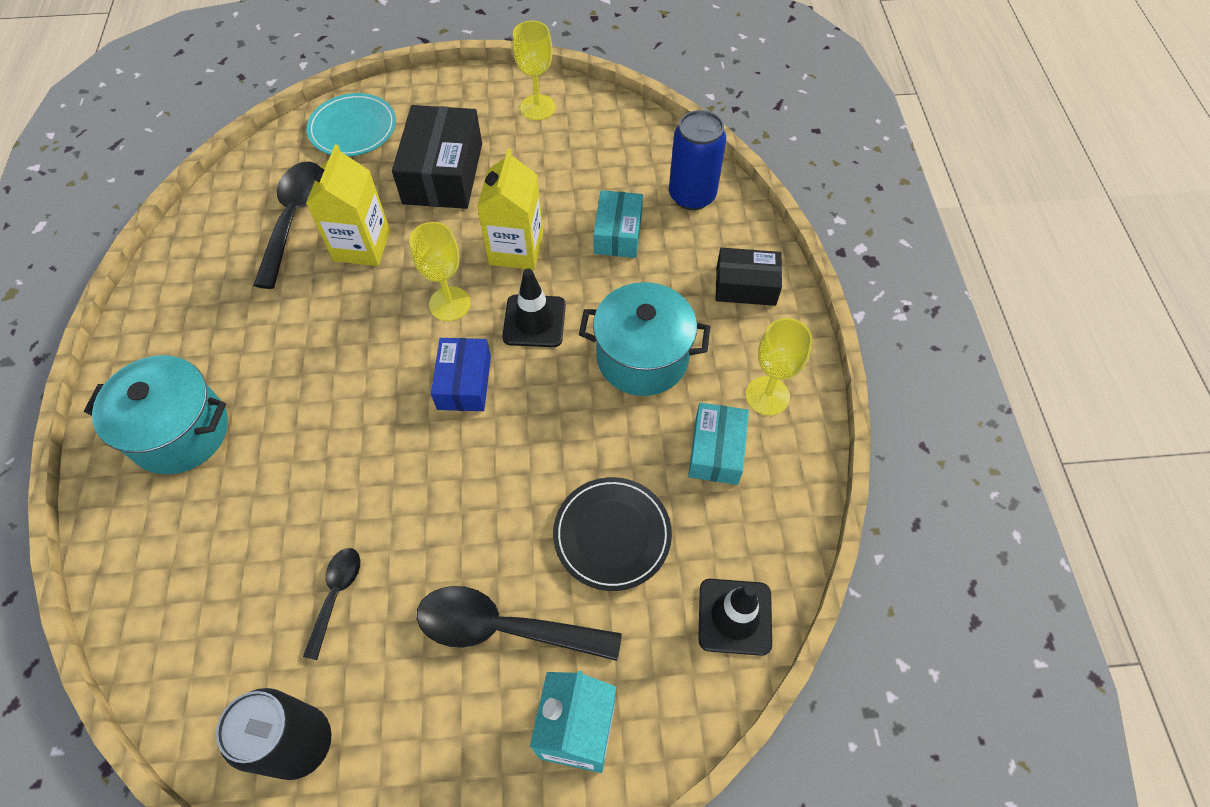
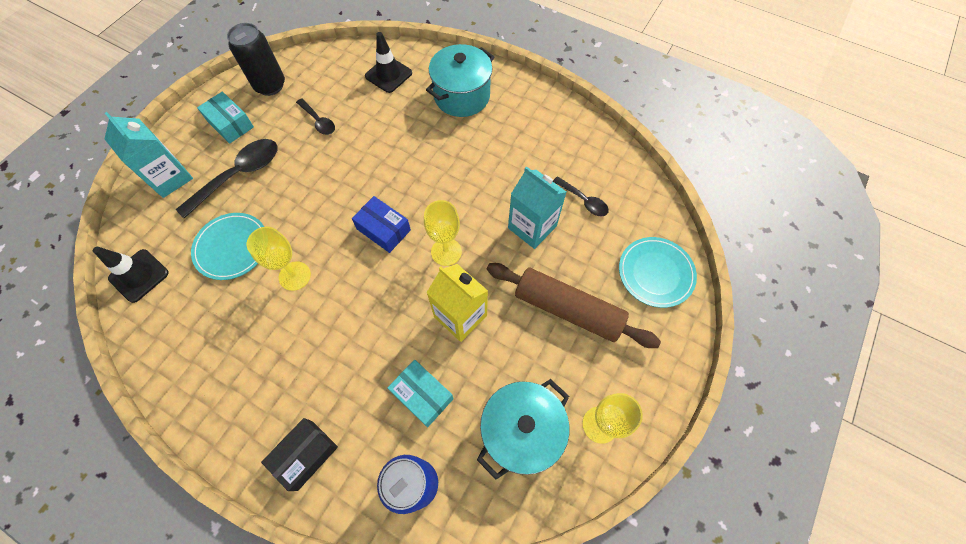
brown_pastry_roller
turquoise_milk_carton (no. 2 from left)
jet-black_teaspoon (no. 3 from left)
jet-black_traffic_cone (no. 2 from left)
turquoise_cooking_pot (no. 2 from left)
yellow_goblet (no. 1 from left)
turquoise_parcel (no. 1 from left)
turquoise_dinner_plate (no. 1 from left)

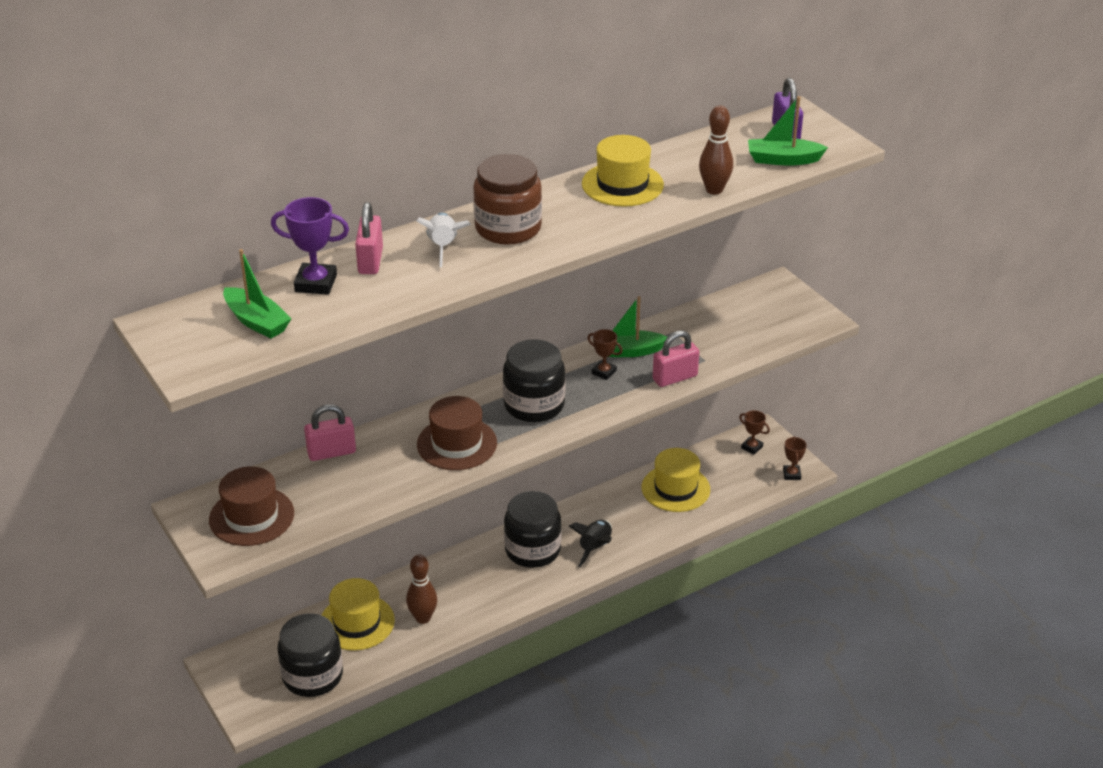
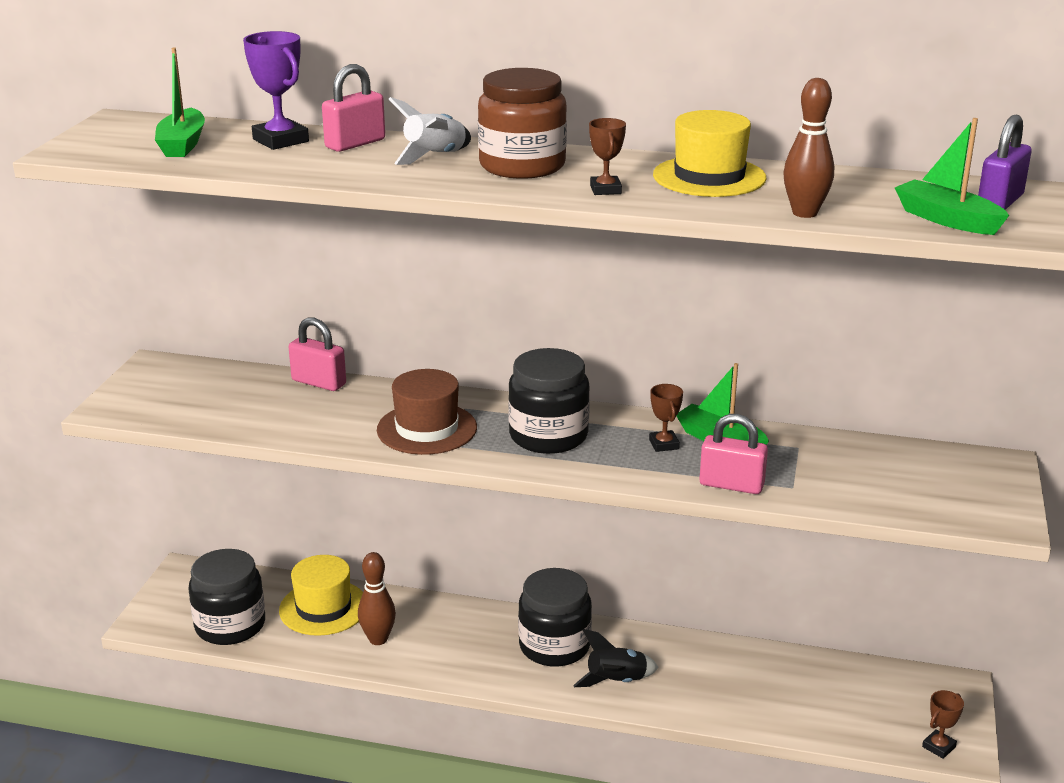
brown_trophy (no. 1 from left)
yellow_tall_hat (no. 3 from left in the first image)
brown_tall_hat (no. 1 from left in the first image)

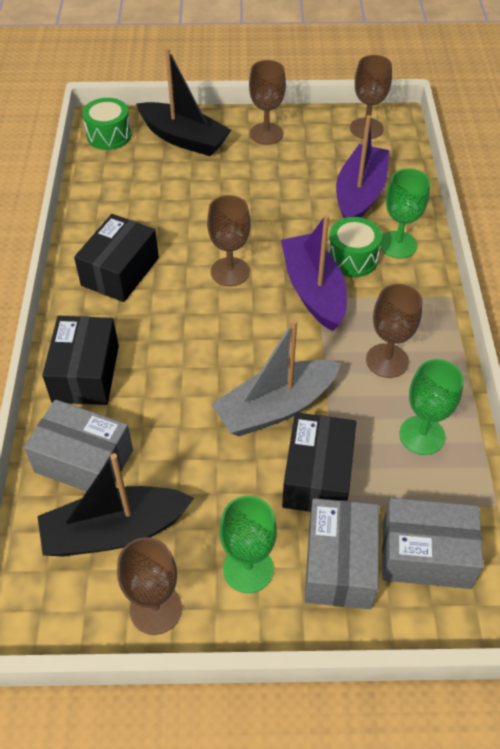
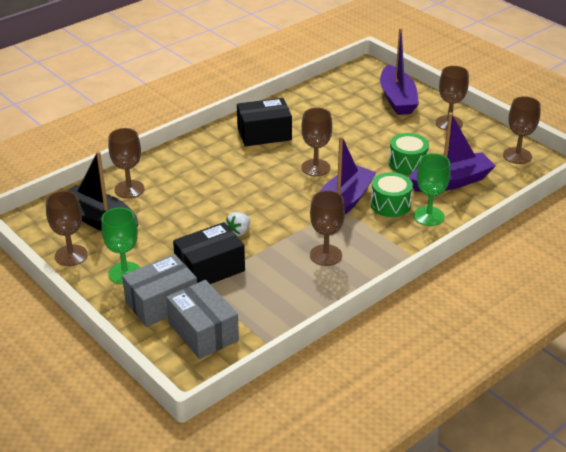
royal_purple_toy_boat (no. 2 from left)
green_toy_drum (no. 2 from left)
jet-black_parcel (no. 1 from left in the first image)
white_berry
green_goblet (no. 3 from left in the first image)
brown_goblet (no. 2 from left)

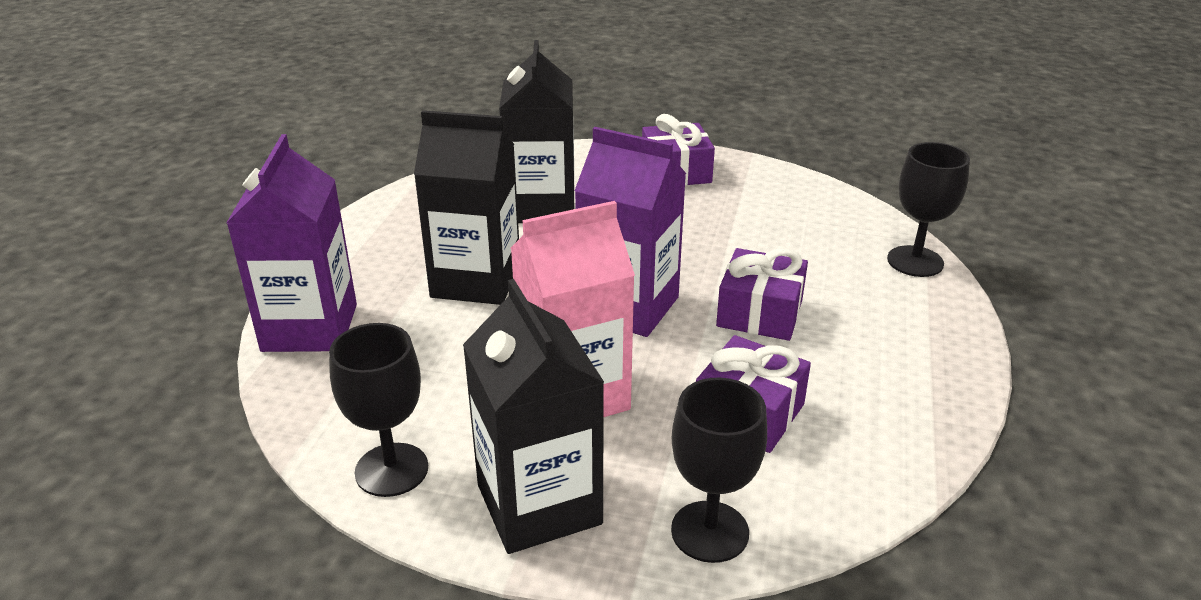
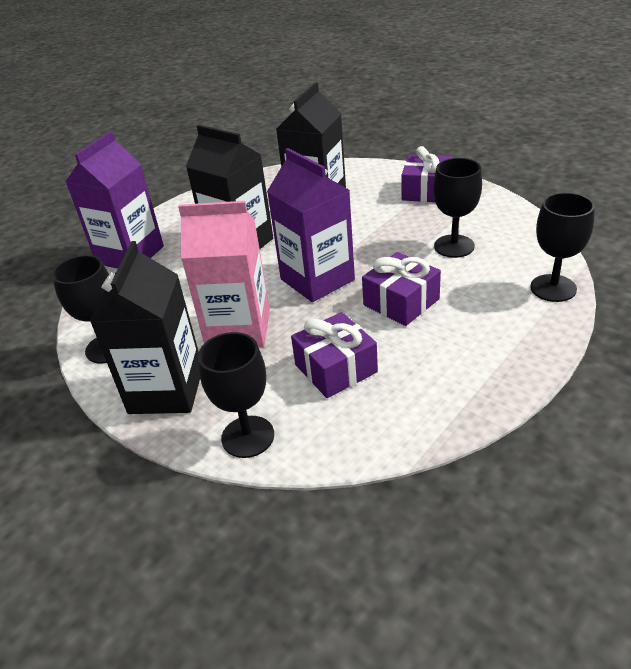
jet-black_goblet (no. 3 from left)

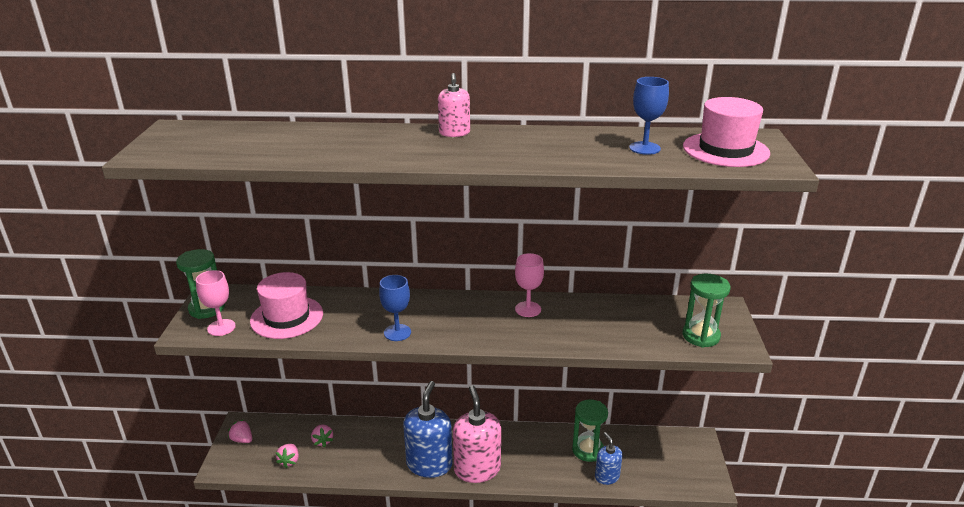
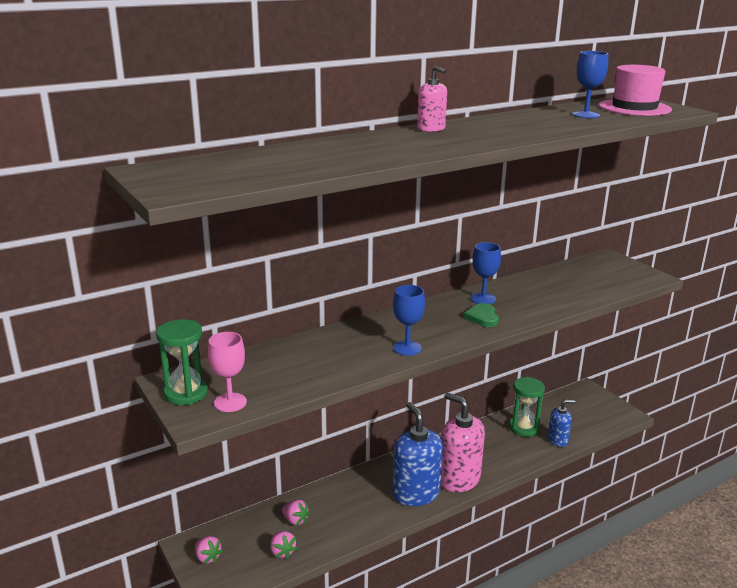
cobalt_goblet (no. 2 from left)
rose-pink_tall_hat (no. 1 from left in the first image)
green_sand_timer (no. 3 from left in the first image)
rose-pink_berry (no. 1 from left)
cobalt_pump_bottle (no. 2 from left)
green_heart

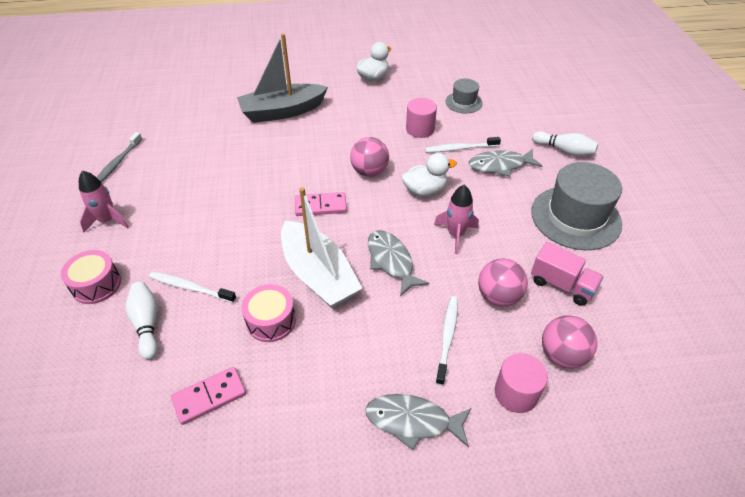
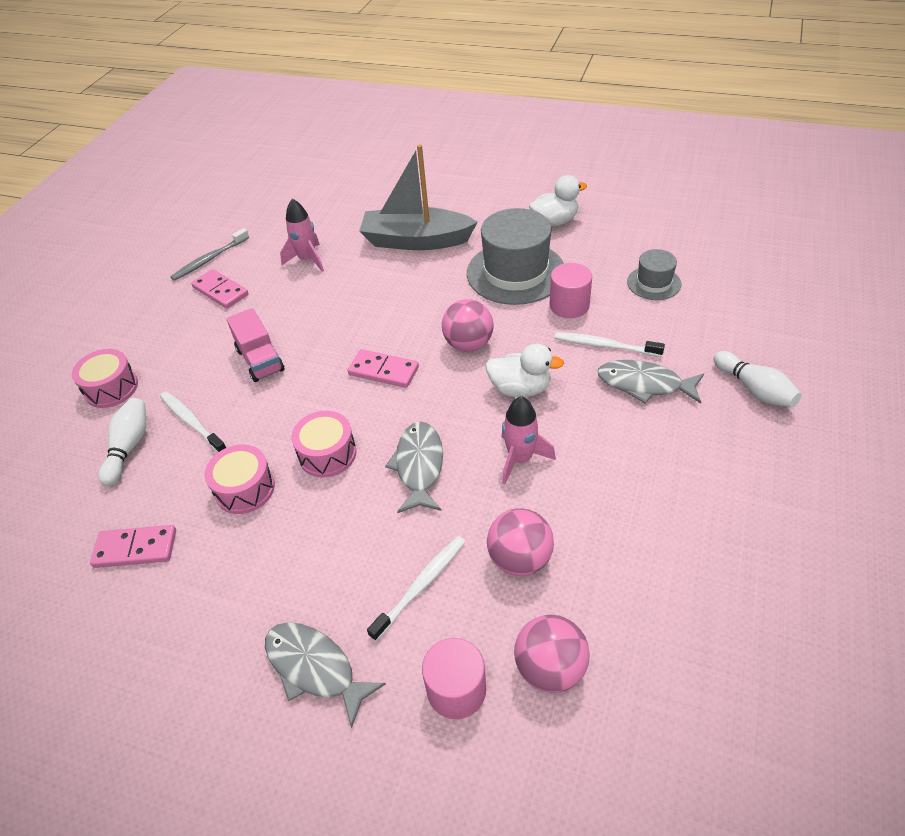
grey_tall_hat (no. 1 from left)
rose-pink_rocket (no. 1 from left)
rose-pink_toy_drum (no. 3 from left)
rose-pink_toy_truck
rose-pink_domino_tile (no. 2 from left)

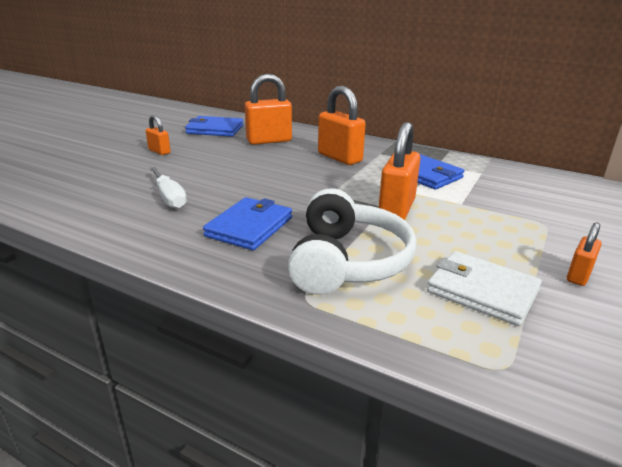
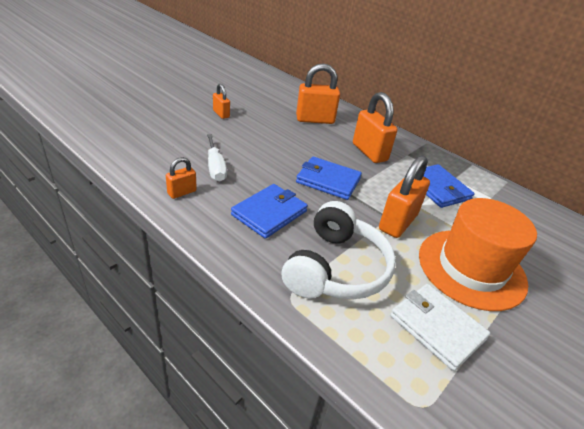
cobalt_billfold (no. 2 from left)
orange-coloured_padlock (no. 1 from left)
orange-coloured_tall_hat

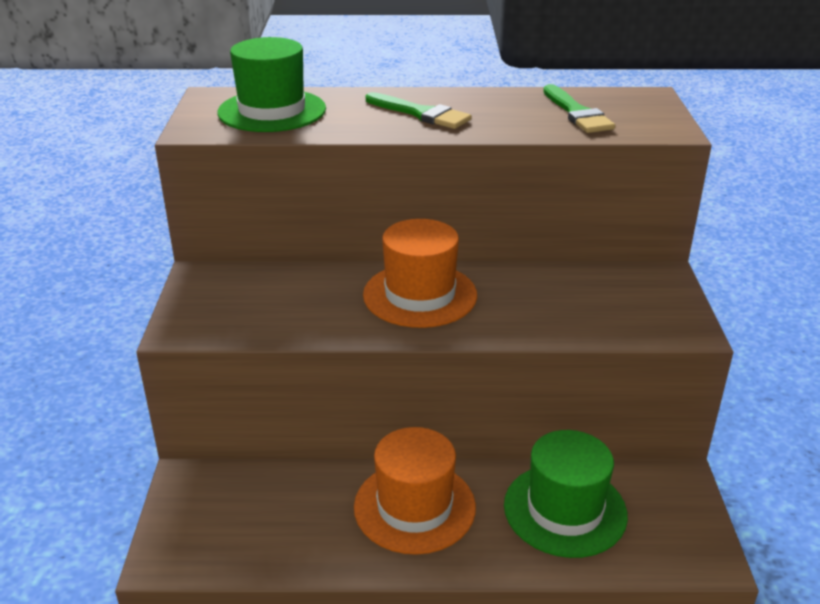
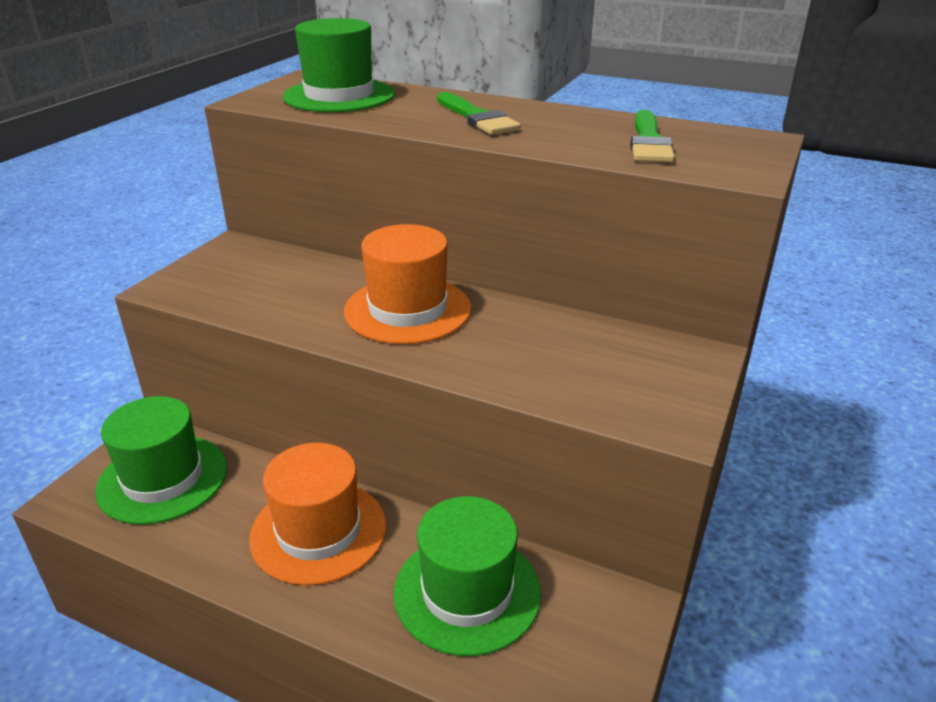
green_tall_hat (no. 1 from left)

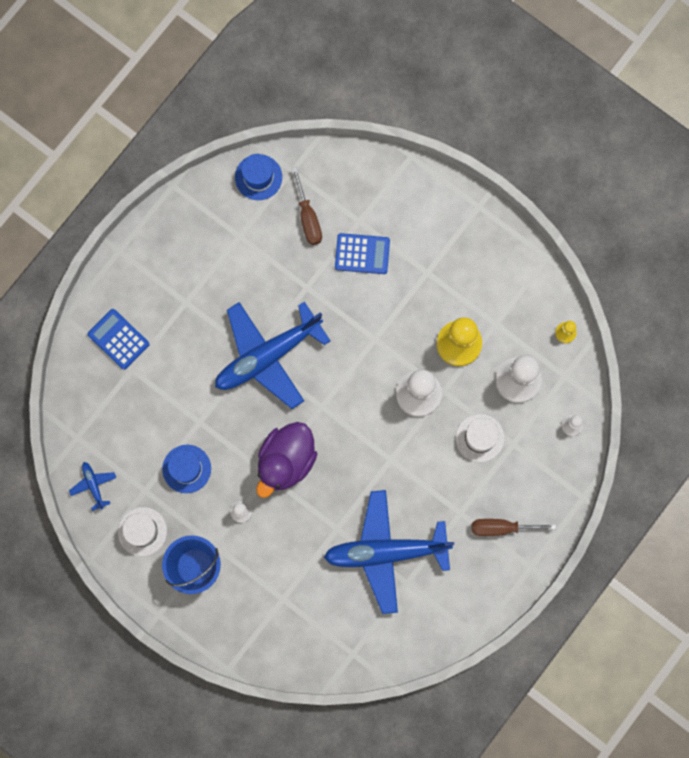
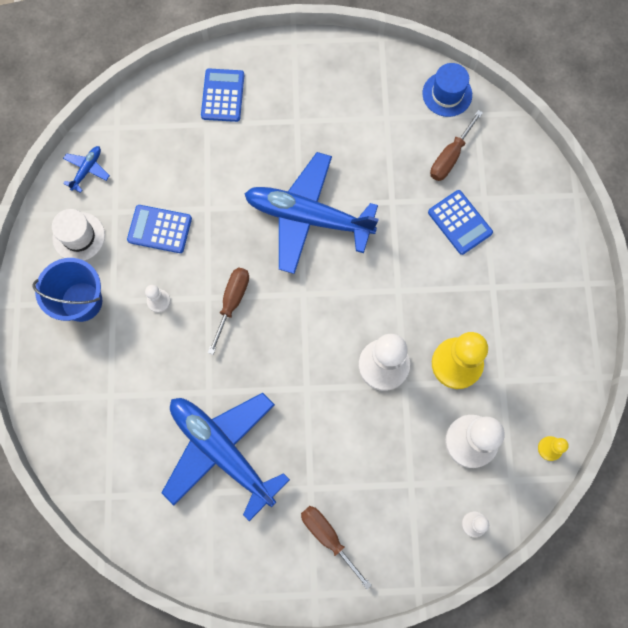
white_tall_hat (no. 2 from left in the first image)
brown_flat_screwdriver (no. 1 from left)
cobalt_calculator (no. 1 from left)

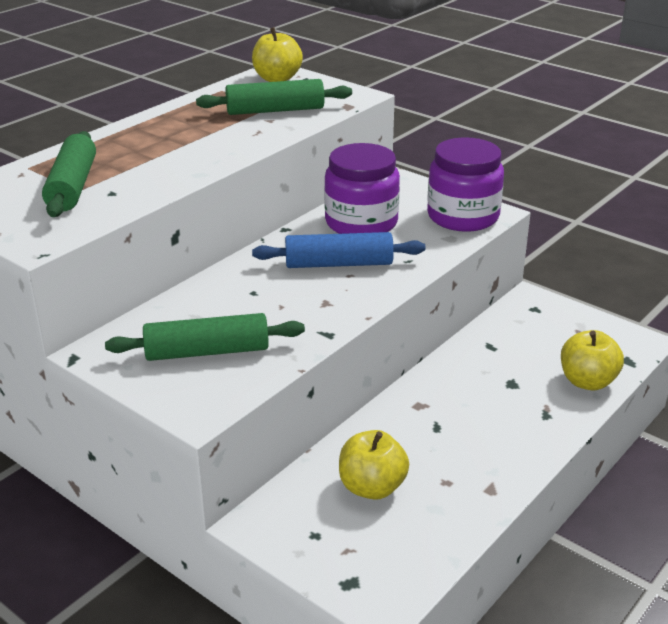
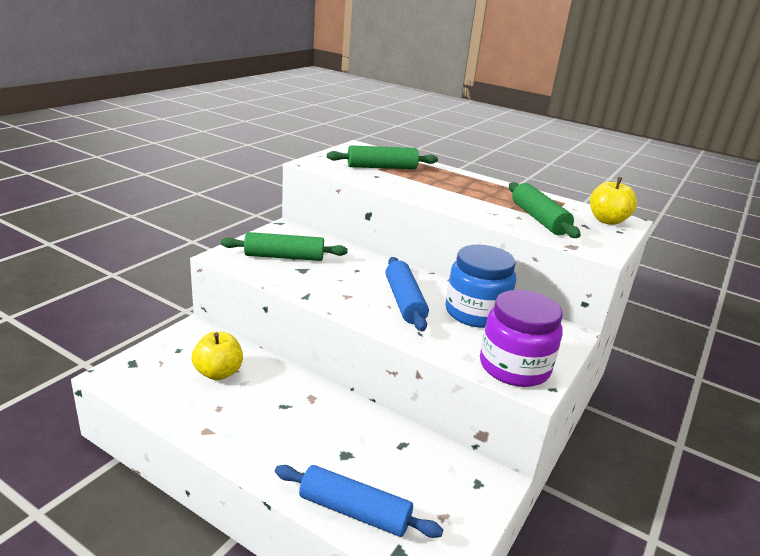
cobalt_jam_jar
green_pastry_roller (no. 1 from left)
cobalt_pastry_roller (no. 1 from left)

